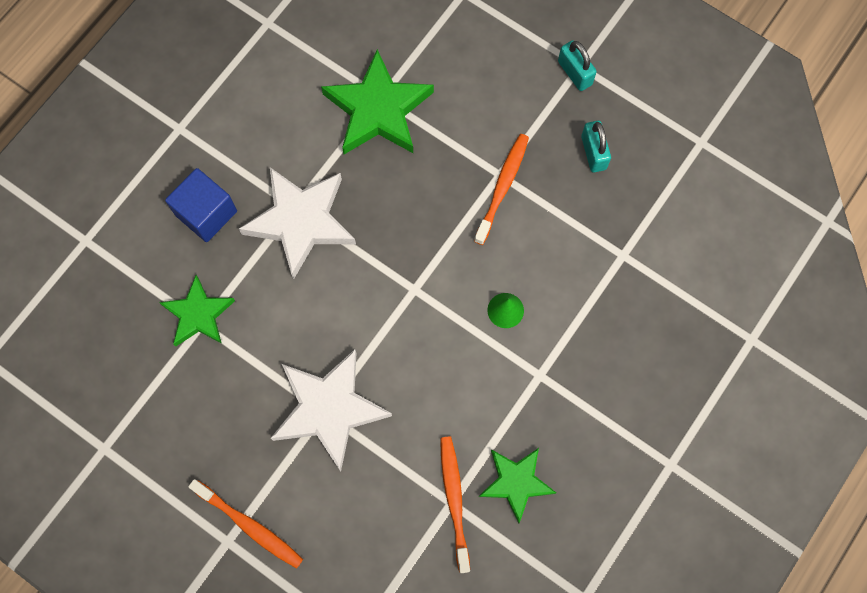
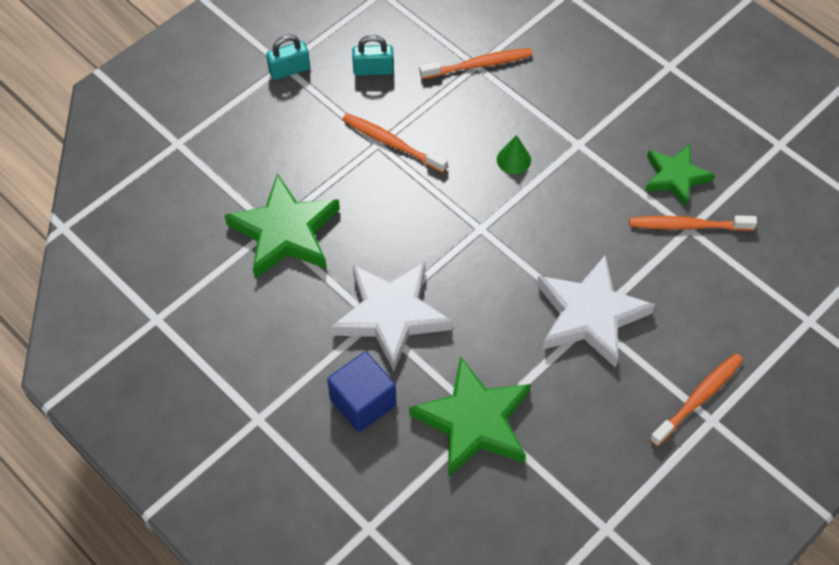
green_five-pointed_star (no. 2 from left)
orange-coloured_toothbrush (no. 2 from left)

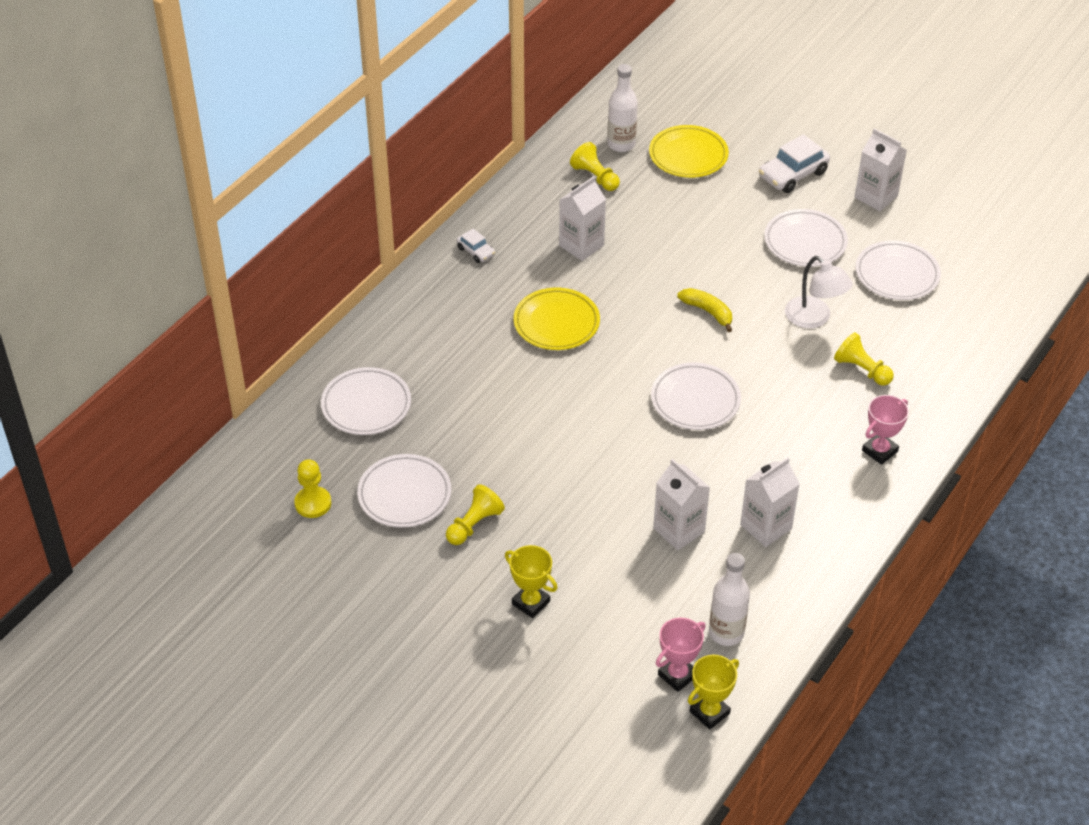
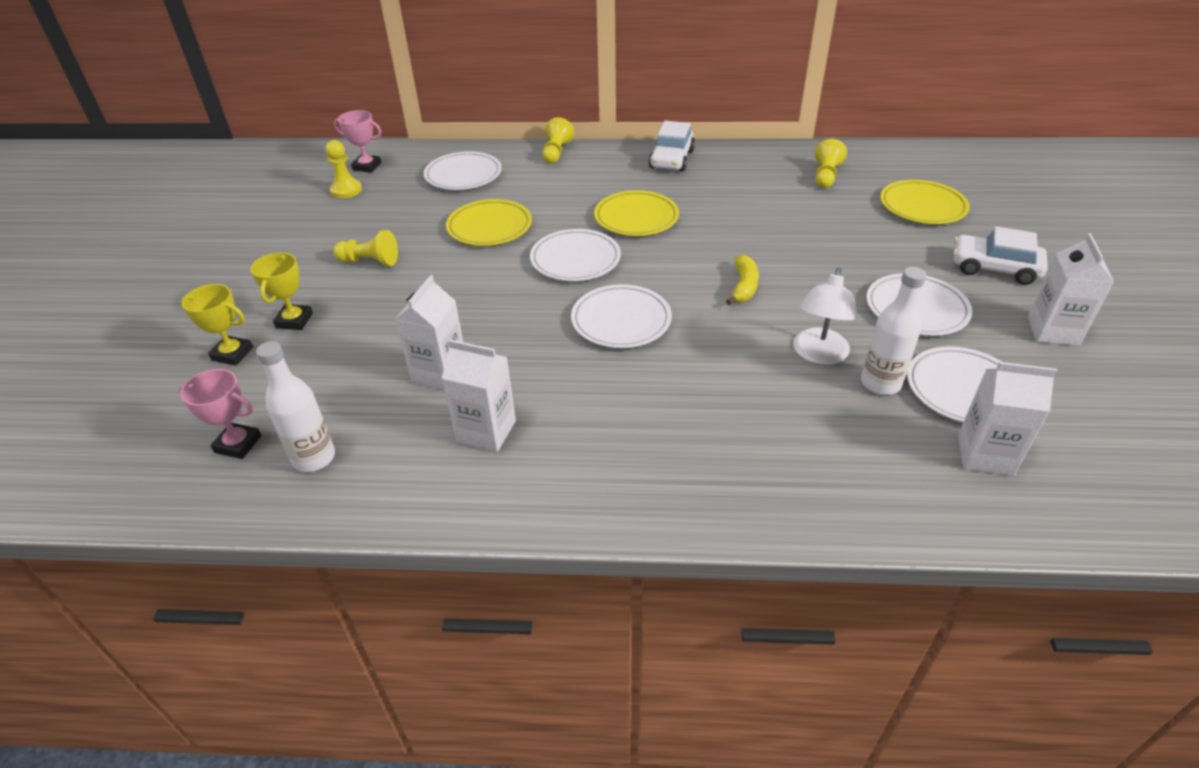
white_drink_bottle (no. 2 from left)
white_milk_carton (no. 3 from left)
white_automobile (no. 1 from left)
yellow_pawn (no. 3 from left)
rose-pink_trophy (no. 2 from left)
white_dinner_plate (no. 2 from left)
yellow_trophy (no. 1 from left)
yellow_dinner_plate (no. 1 from left)

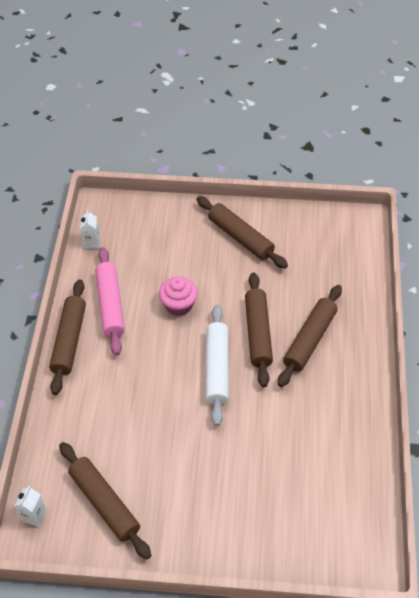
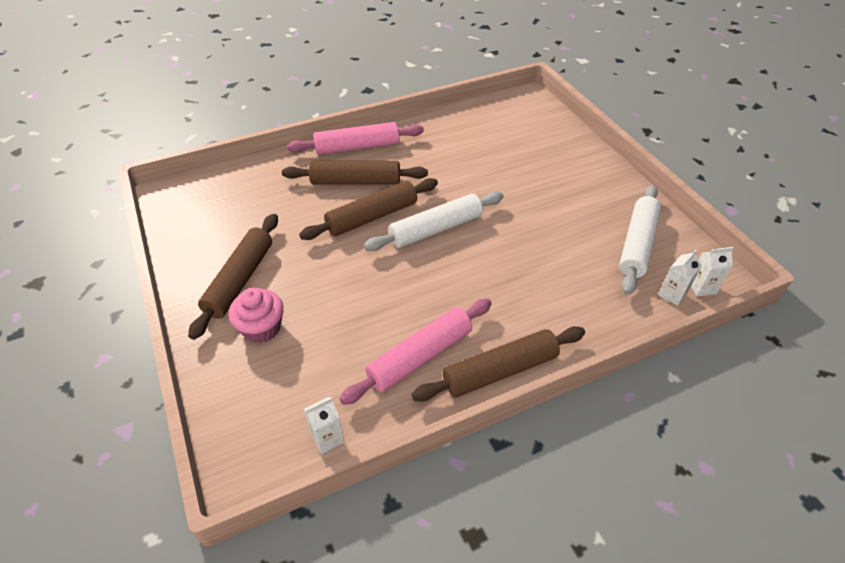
rose-pink_muffin
white_pastry_roller (no. 2 from left)
rose-pink_pastry_roller (no. 1 from left)
white_milk_carton (no. 2 from left)

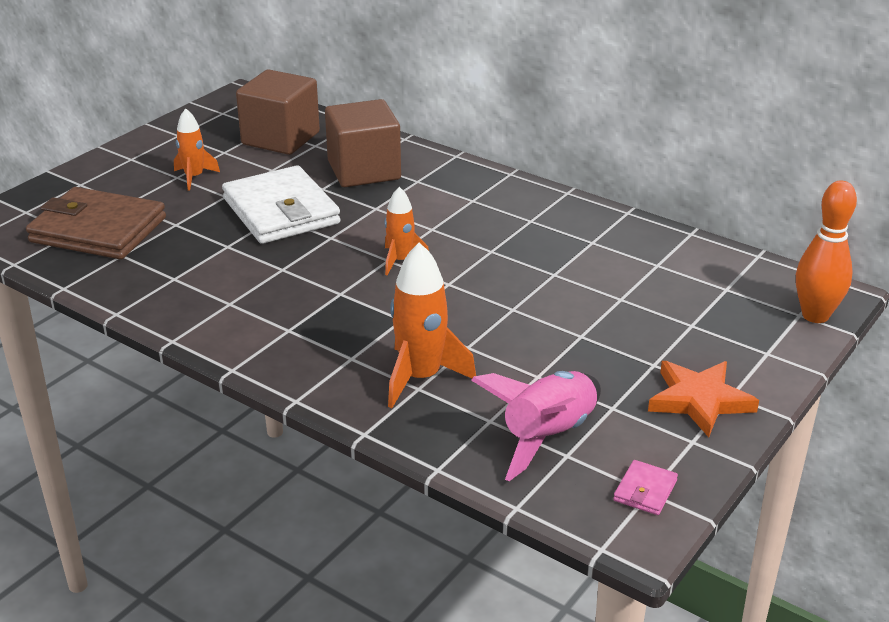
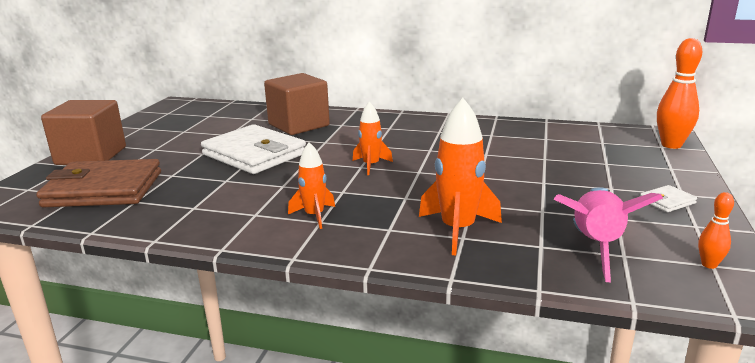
brown_solid_cube (no. 1 from left)
orange-coloured_rocket (no. 1 from left)
white_billfold (no. 2 from left)
orange-coloured_bowling_pin (no. 2 from left)

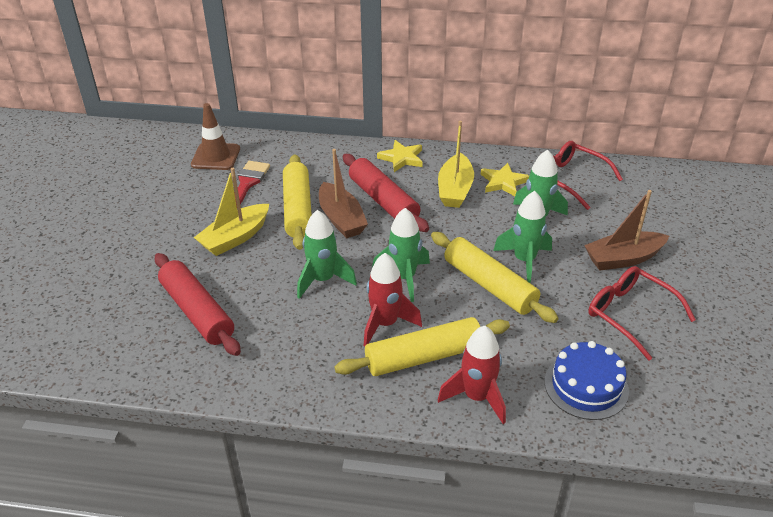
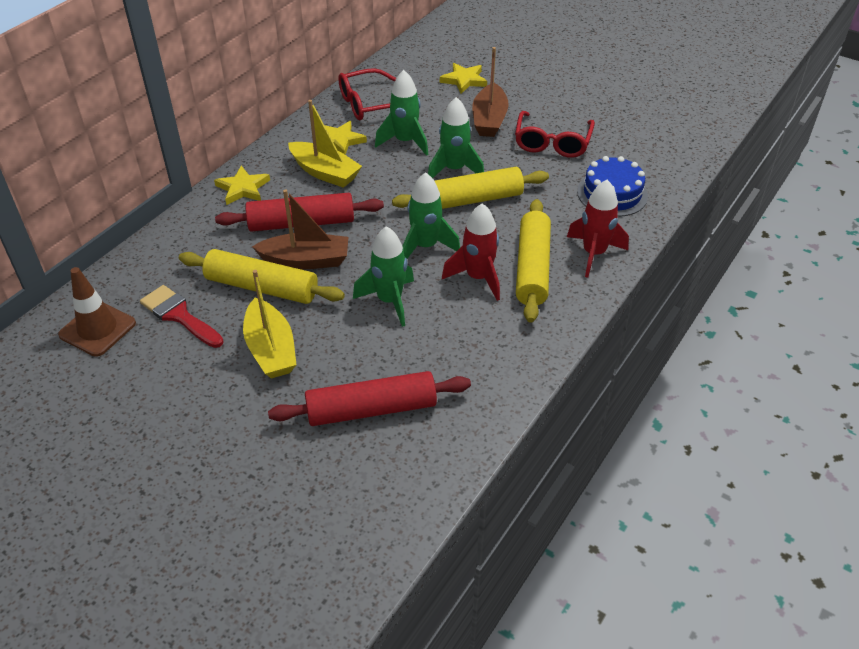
crimson_spectacles (no. 2 from left)
yellow_five-pointed_star (no. 3 from left)

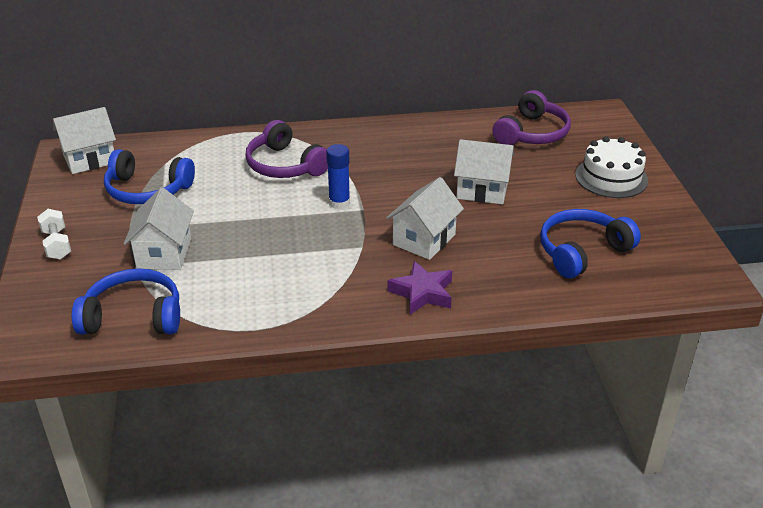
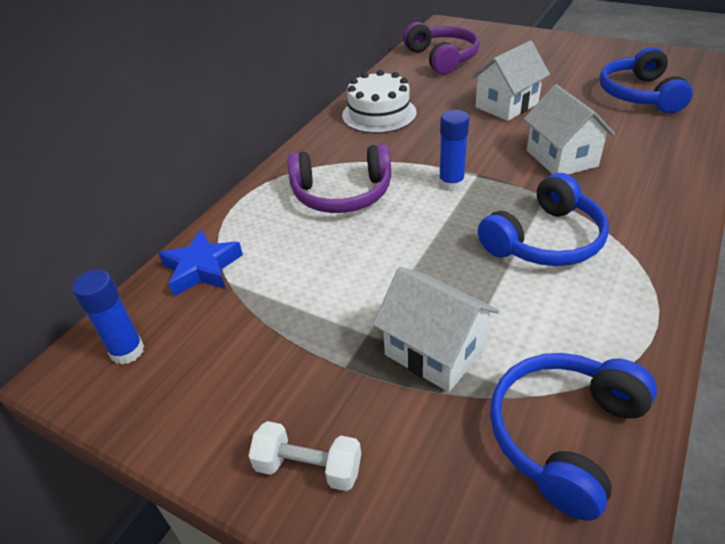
cobalt_stick_of_glue (no. 1 from left)
white_cake
cobalt_headset (no. 1 from left)
royal_purple_five-pointed_star
cobalt_five-pointed_star

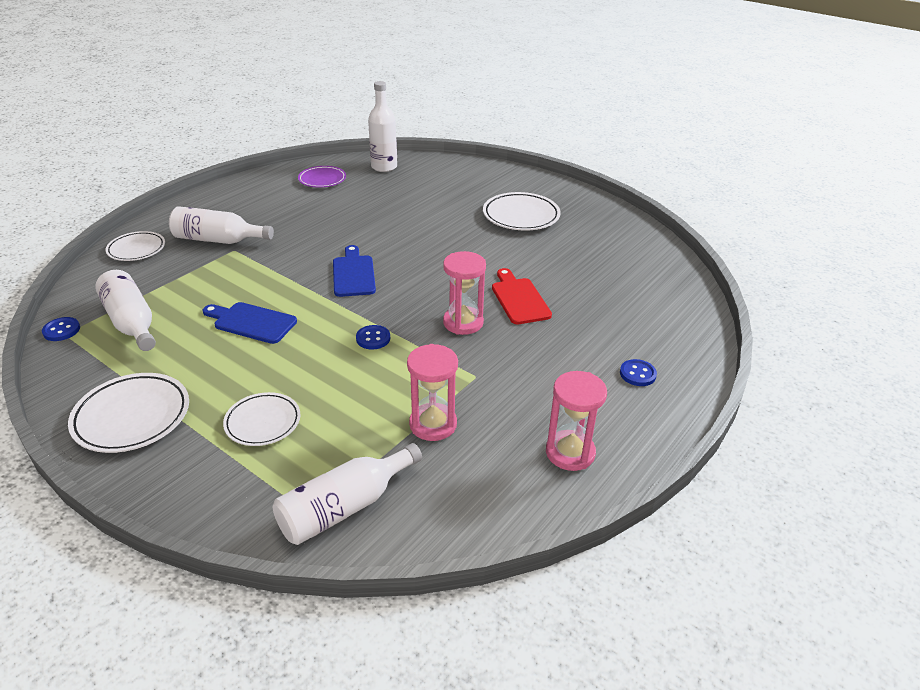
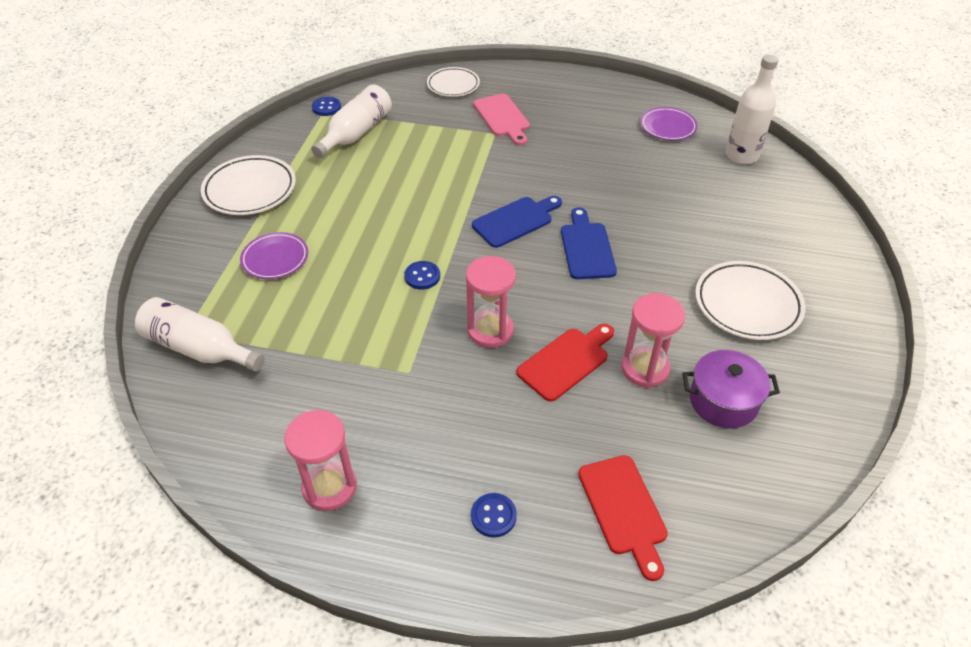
rose-pink_bread_board
cobalt_bread_board (no. 2 from left)
rose-pink_sand_timer (no. 3 from left)
royal_purple_dinner_plate (no. 1 from left)
royal_purple_cooking_pot
crimson_bread_board (no. 2 from left)

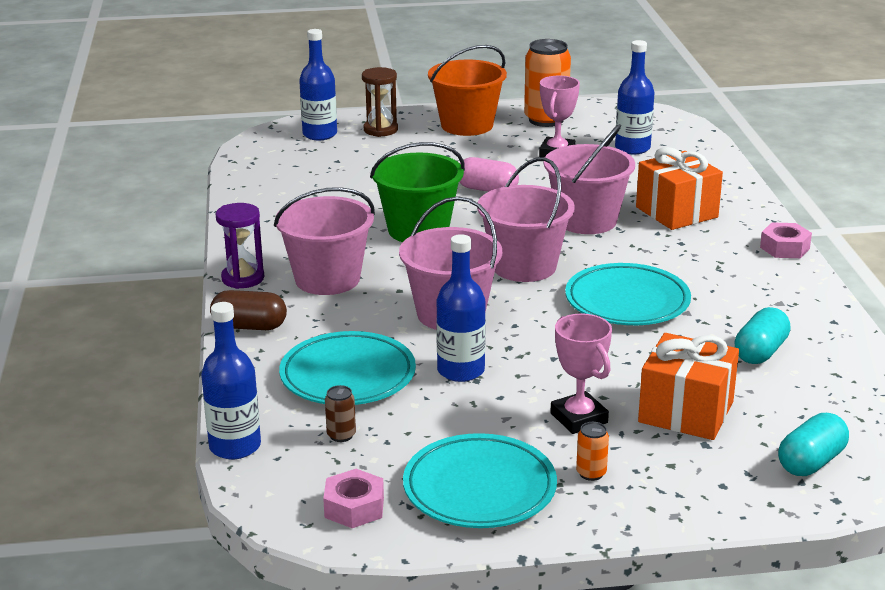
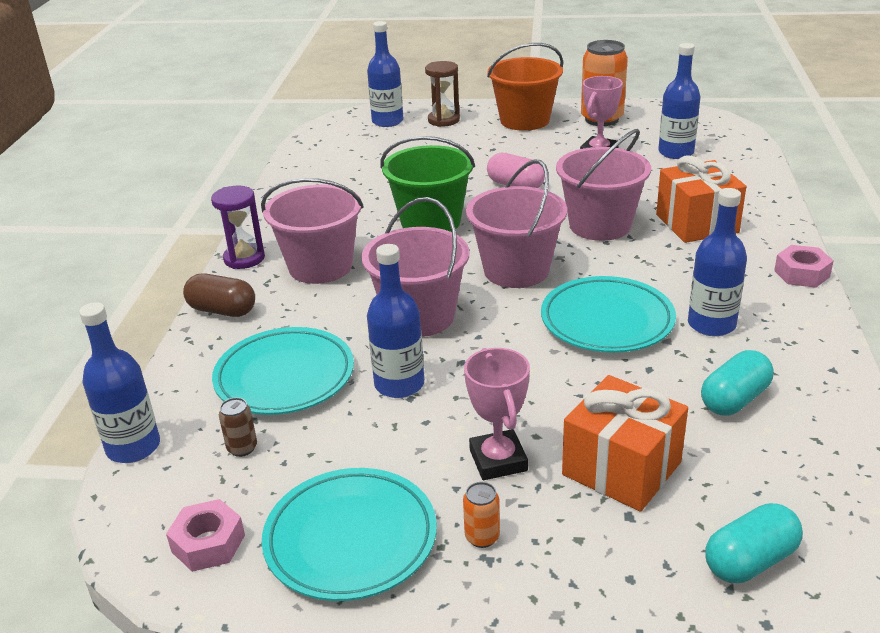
cobalt_drink_bottle (no. 5 from left)

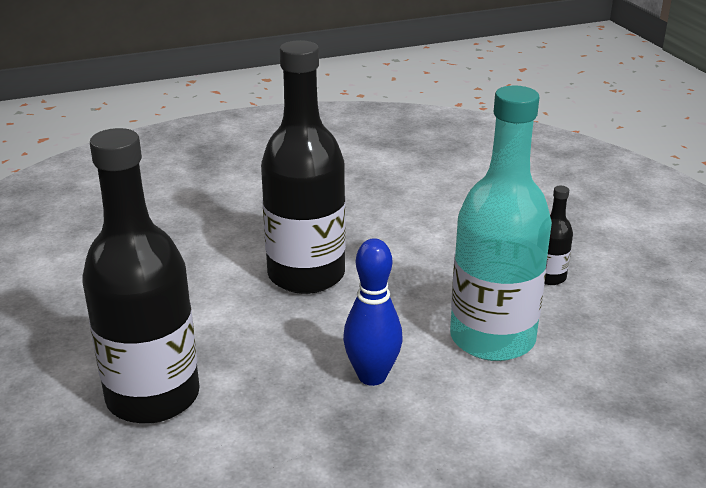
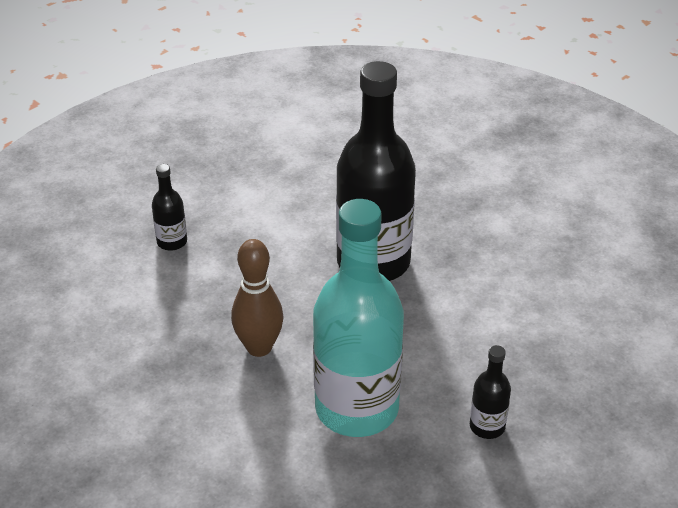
jet-black_drink_bottle (no. 1 from left)
brown_bowling_pin

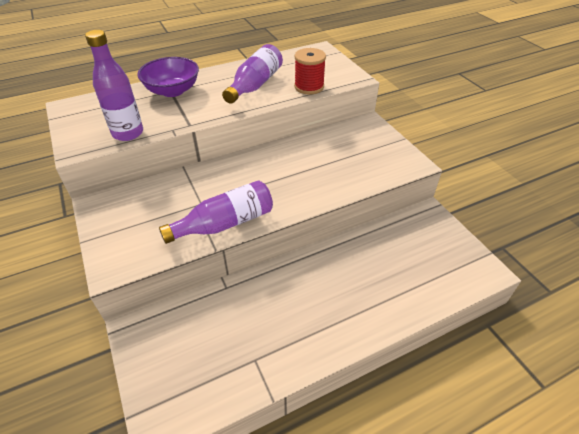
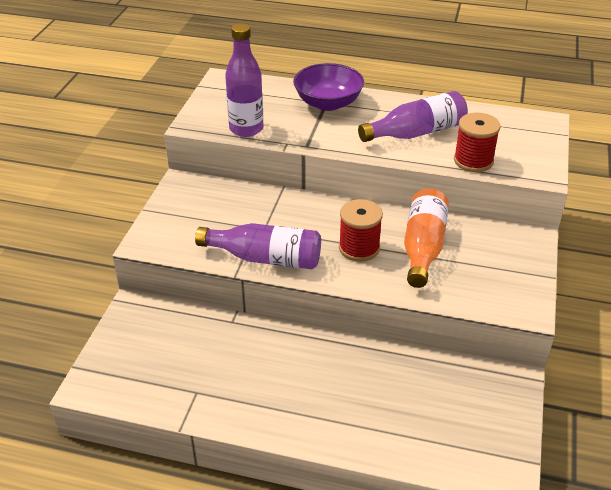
orange-coloured_drink_bottle
crimson_bobbin (no. 1 from left)

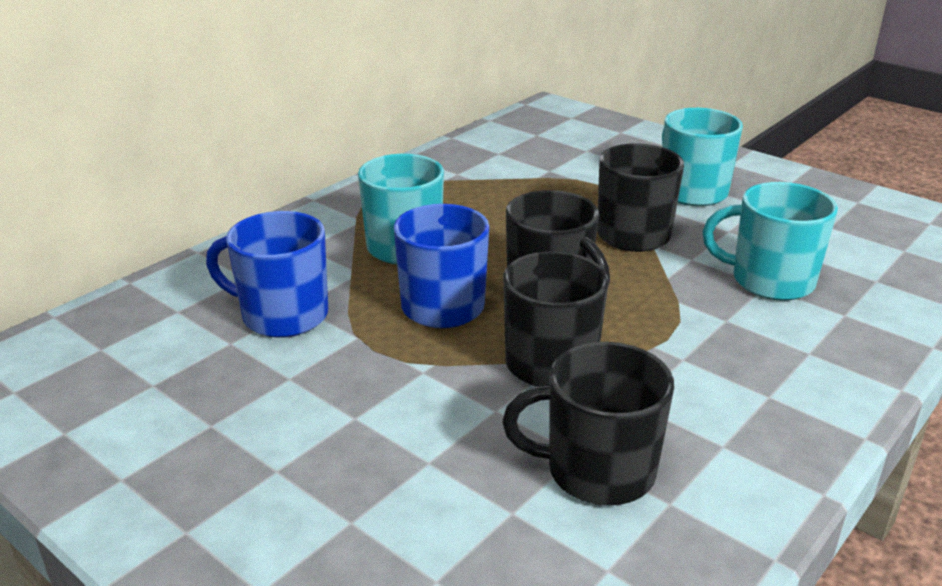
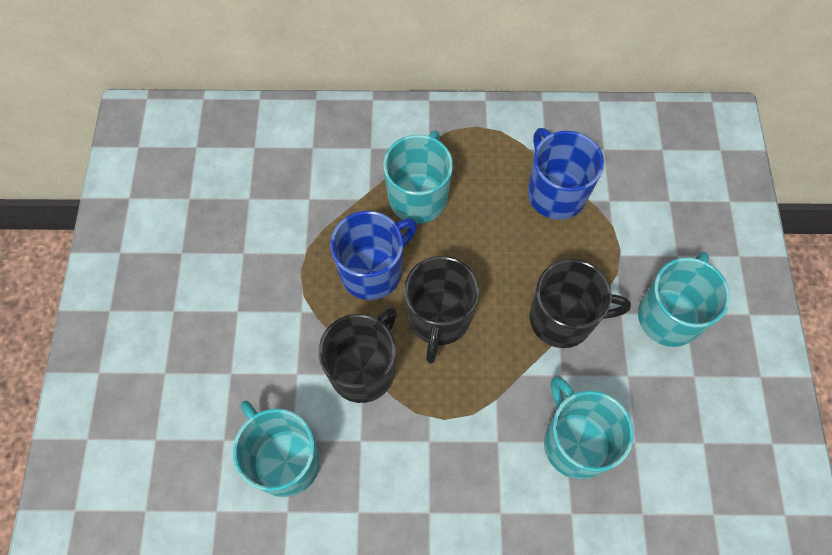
cobalt_mug (no. 2 from left)
turquoise_mug (no. 1 from left)

